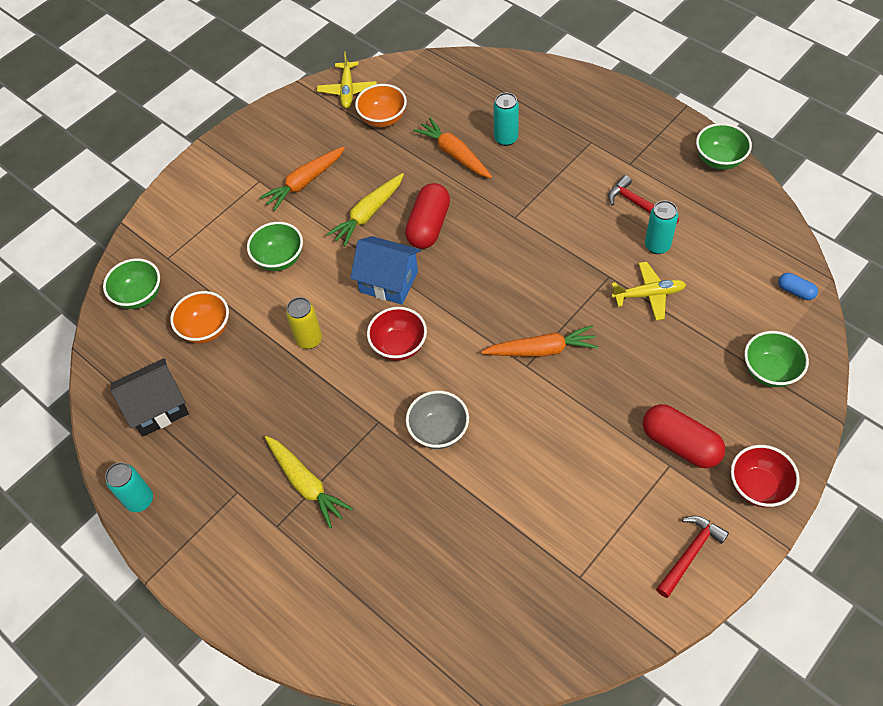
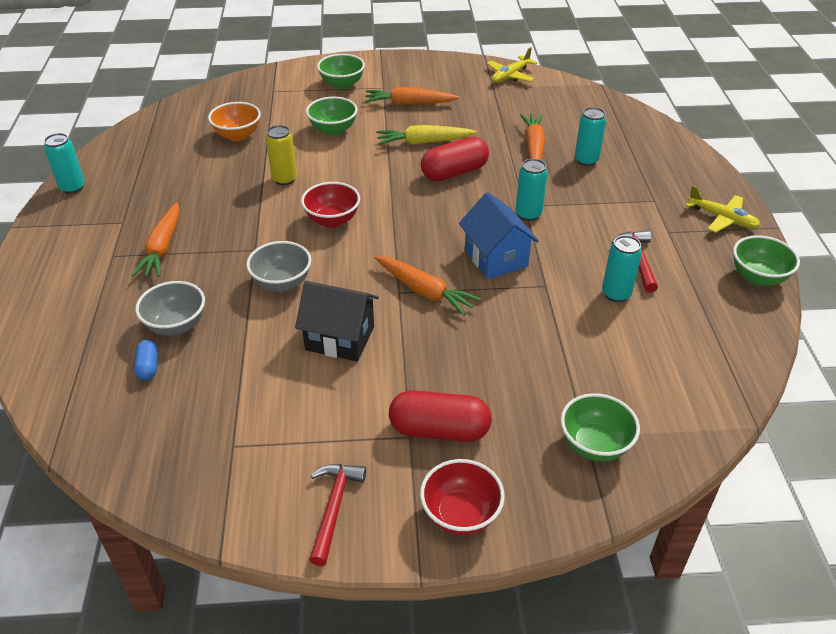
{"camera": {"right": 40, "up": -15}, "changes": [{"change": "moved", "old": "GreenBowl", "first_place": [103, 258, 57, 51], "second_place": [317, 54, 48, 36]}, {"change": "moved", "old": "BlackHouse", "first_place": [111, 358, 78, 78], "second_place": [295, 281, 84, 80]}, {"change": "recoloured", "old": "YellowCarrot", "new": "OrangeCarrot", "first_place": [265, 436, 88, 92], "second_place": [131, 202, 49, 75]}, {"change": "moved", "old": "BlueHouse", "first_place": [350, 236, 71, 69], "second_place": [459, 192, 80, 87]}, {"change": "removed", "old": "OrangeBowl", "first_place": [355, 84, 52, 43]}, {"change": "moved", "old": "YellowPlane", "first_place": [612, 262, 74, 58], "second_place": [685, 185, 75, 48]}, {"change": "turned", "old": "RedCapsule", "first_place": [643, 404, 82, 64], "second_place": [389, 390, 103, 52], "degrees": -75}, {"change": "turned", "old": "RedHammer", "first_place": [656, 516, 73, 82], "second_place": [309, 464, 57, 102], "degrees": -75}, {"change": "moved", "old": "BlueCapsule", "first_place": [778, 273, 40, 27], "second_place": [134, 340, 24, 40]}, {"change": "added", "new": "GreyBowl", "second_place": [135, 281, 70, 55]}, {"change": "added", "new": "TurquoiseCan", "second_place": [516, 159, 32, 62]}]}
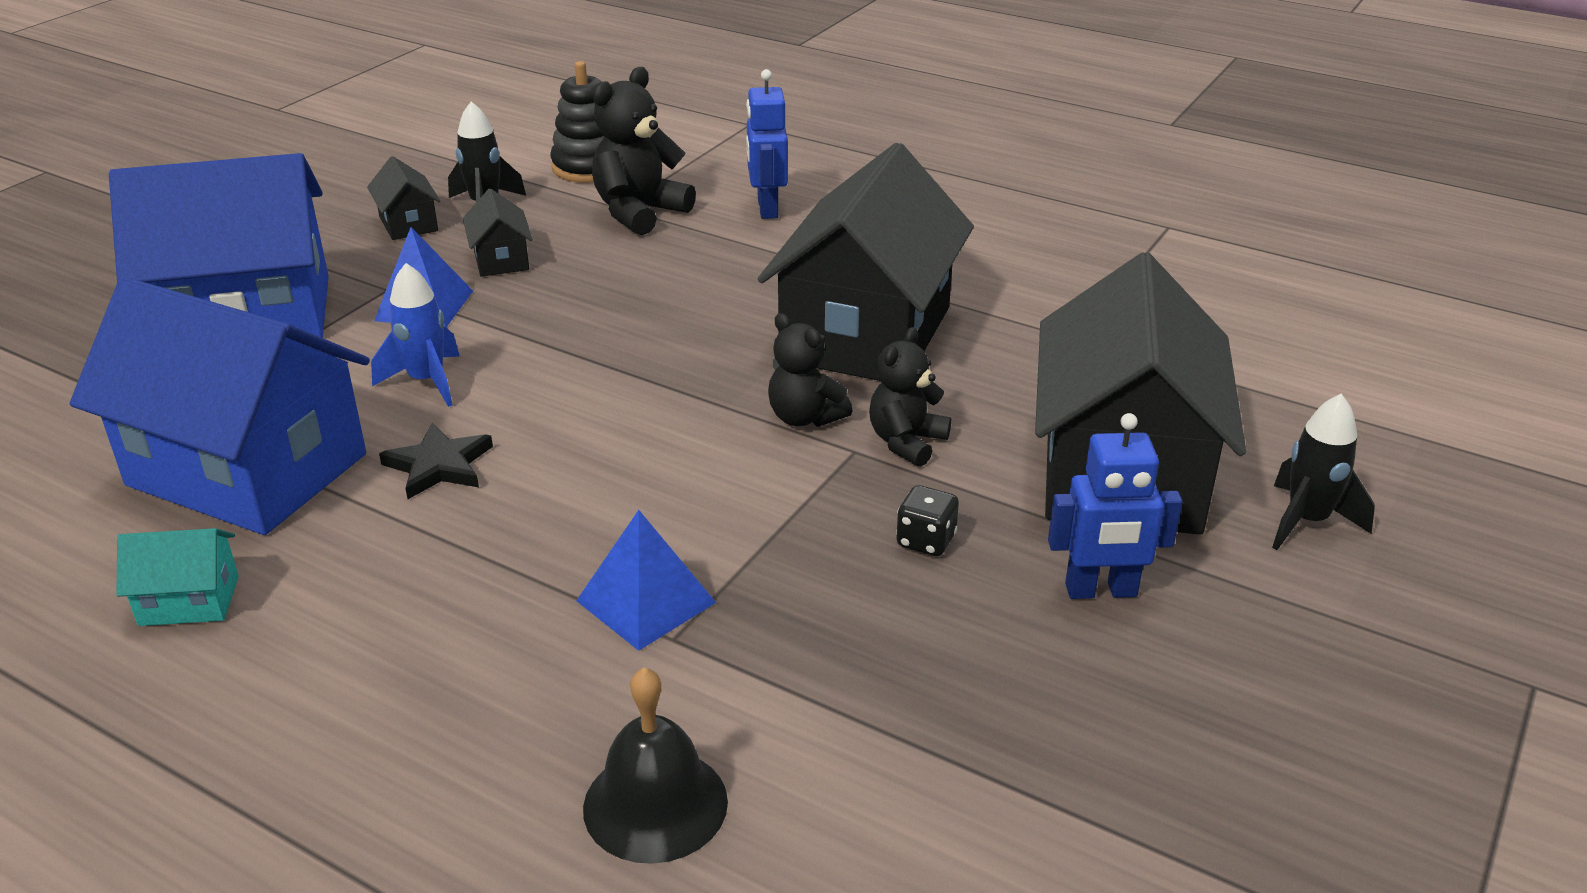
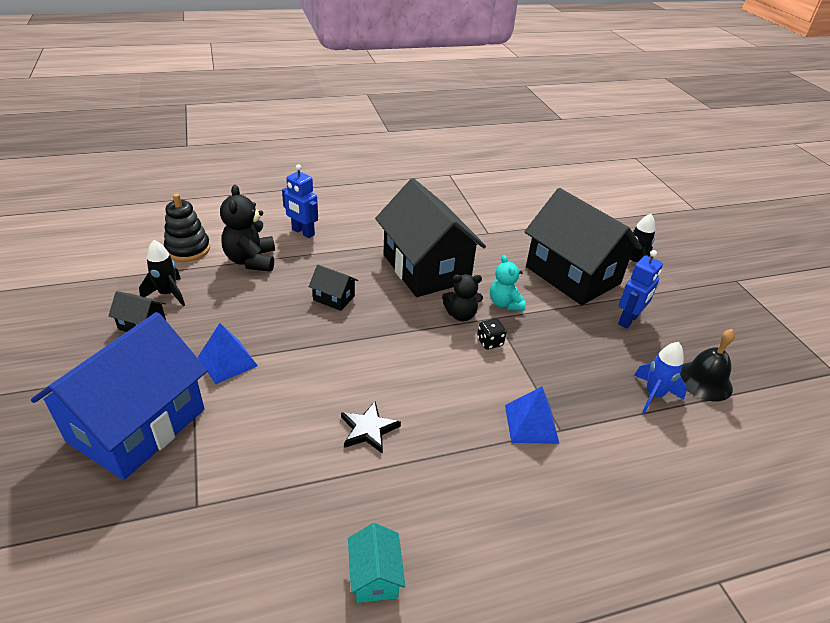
{"camera": {"right": -50, "up": 5}, "changes": [{"change": "removed", "old": "BlueHouse", "first_place": [70, 277, 300, 258]}, {"change": "turned", "old": "TurquoiseHouse", "first_place": [116, 528, 123, 98], "second_place": [348, 523, 57, 80], "degrees": -45}, {"change": "moved", "old": "BlueRocket", "first_place": [371, 263, 88, 144], "second_place": [634, 342, 53, 72]}, {"change": "moved", "old": "BlackHouse", "first_place": [463, 189, 70, 88], "second_place": [309, 265, 49, 46]}, {"change": "moved", "old": "BlackBell", "first_place": [583, 667, 145, 197], "second_place": [680, 329, 55, 73]}, {"change": "recoloured", "old": "BlackTeddyBear", "new": "TurquoiseTeddyBear", "first_place": [869, 327, 82, 140], "second_place": [490, 255, 36, 56]}, {"change": "moved", "old": "BlackDice", "first_place": [896, 485, 63, 71], "second_place": [477, 318, 30, 32]}]}
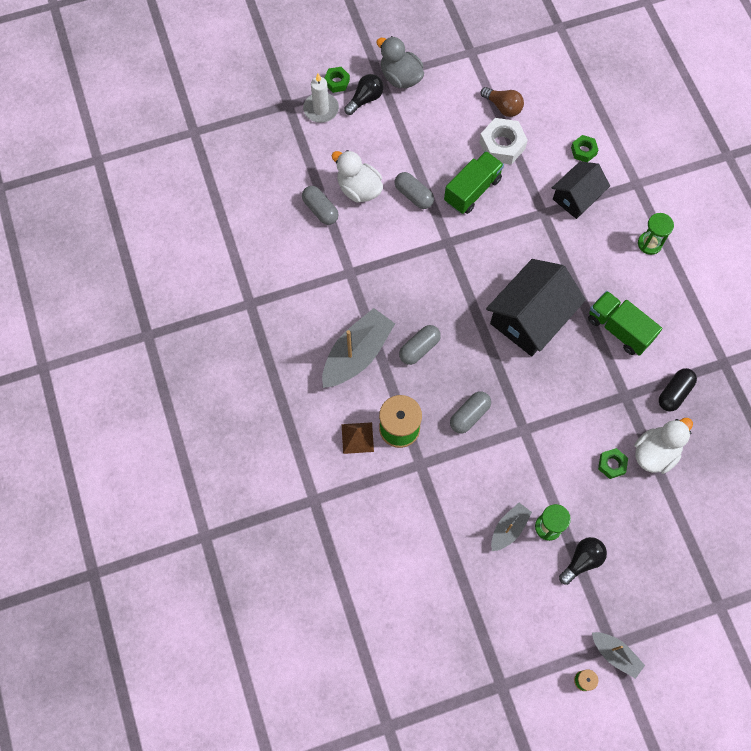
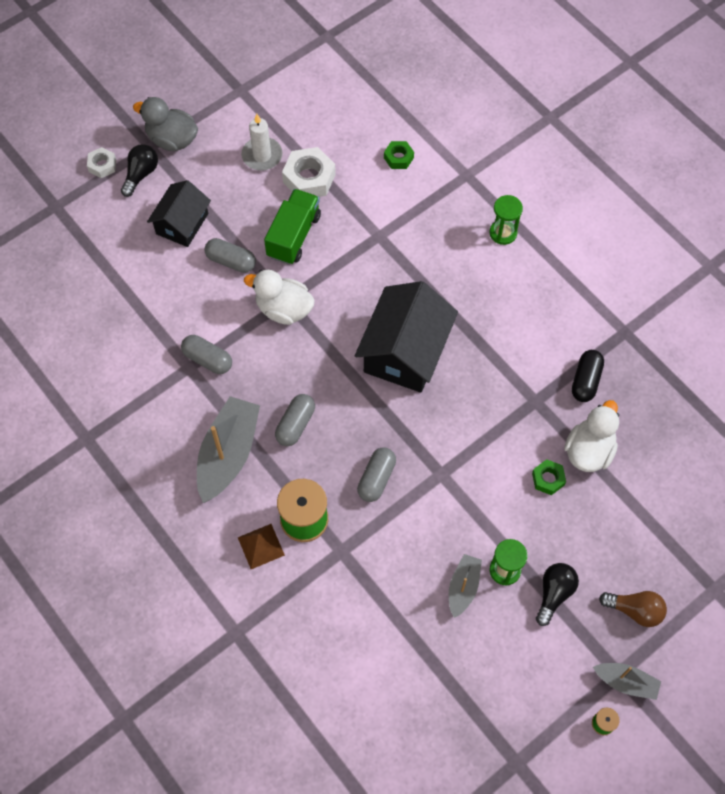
{"camera": {"right": -20, "up": -5}, "changes": [{"change": "moved", "old": "GreyCapsule", "first_place": [302, 186, 37, 39], "second_place": [181, 335, 51, 39]}, {"change": "moved", "old": "WhiteCandle", "first_place": [303, 73, 36, 50], "second_place": [241, 114, 42, 57]}, {"change": "recoloured", "old": "GreenNut", "new": "WhiteNut", "first_place": [325, 67, 25, 26], "second_place": [87, 147, 29, 31]}, {"change": "moved", "old": "WhiteDuck", "first_place": [331, 150, 52, 53], "second_place": [244, 270, 71, 55]}, {"change": "moved", "old": "BrownLightBulb", "first_place": [481, 87, 43, 30], "second_place": [599, 591, 68, 36]}, {"change": "moved", "old": "BlackHouse", "first_place": [552, 161, 58, 58], "second_place": [147, 180, 64, 67]}, {"change": "removed", "old": "GreenTruck", "first_place": [588, 291, 74, 65]}]}
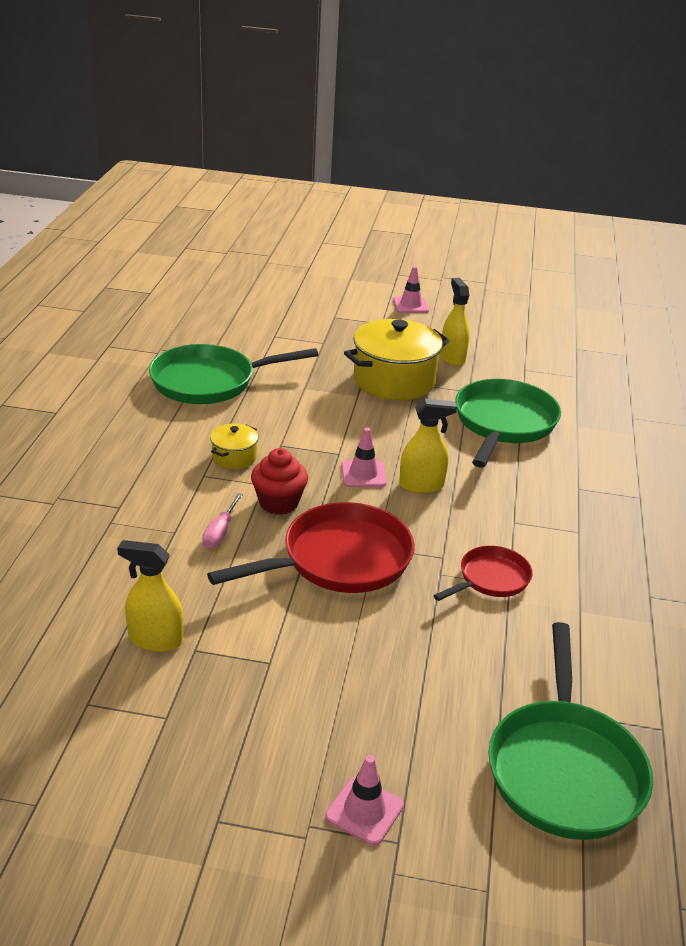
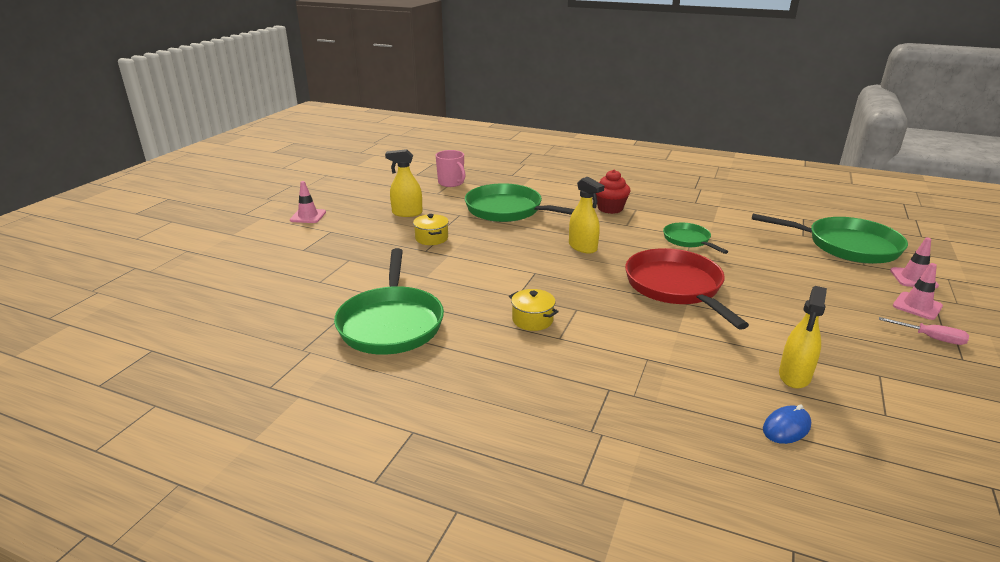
{"camera": {"right": -75, "up": -5}, "changes": [{"change": "moved", "old": "PinkScrewdriver", "first_place": [202, 493, 41, 56], "second_place": [879, 317, 90, 28]}, {"change": "moved", "old": "RedCupcake", "first_place": [251, 448, 57, 67], "second_place": [596, 170, 34, 44]}, {"change": "moved", "old": "PinkTrafficCone", "first_place": [341, 427, 45, 60], "second_place": [890, 238, 49, 50]}, {"change": "resized", "old": "YellowPot", "first_place": [344, 319, 106, 81], "second_place": [413, 214, 36, 31], "factor": 0.48}, {"change": "turned", "old": "YellowSprayBottle", "first_place": [399, 399, 58, 94], "second_place": [569, 177, 35, 77], "degrees": 135}, {"change": "recoloured", "old": "RedPan", "new": "GreenPan", "first_place": [433, 546, 100, 55], "second_place": [663, 223, 65, 31]}, {"change": "added", "new": "PinkMug", "second_place": [436, 150, 29, 37]}, {"change": "added", "new": "BlueMouse", "second_place": [763, 404, 48, 40]}]}
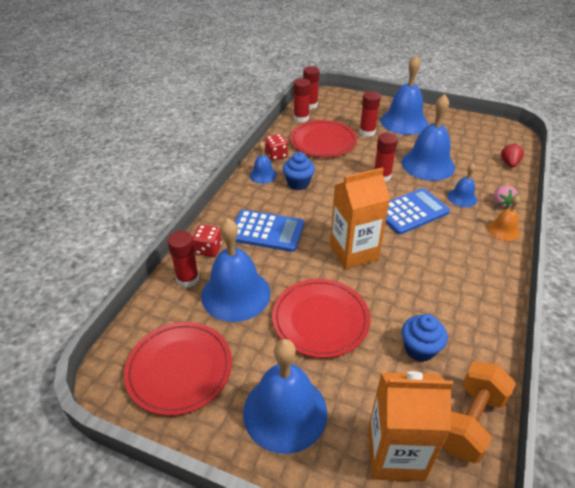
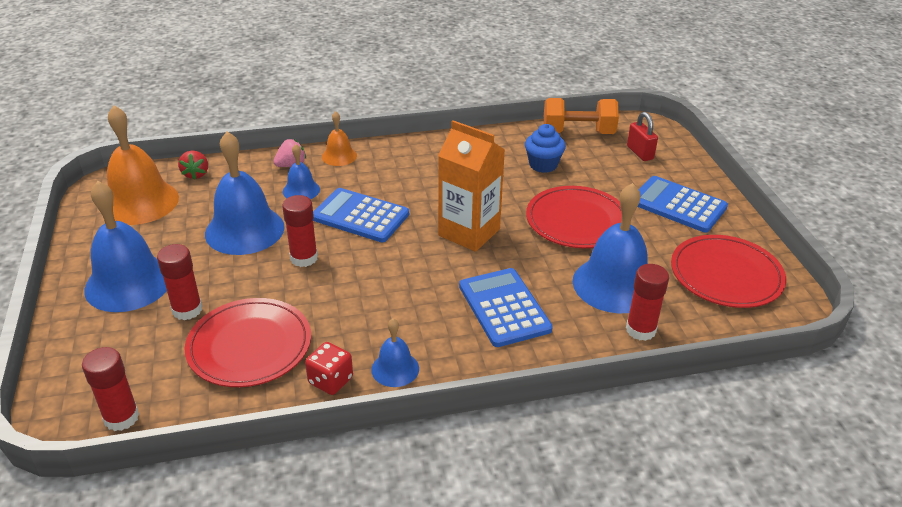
{"camera": {"right": -125, "up": -5}, "changes": [{"change": "removed", "old": "RedDice", "first_place": [192, 225, 30, 32]}, {"change": "replaced", "old": "BlueBell", "new": "BlueCalculator", "first_place": [243, 339, 84, 115], "second_place": [638, 176, 90, 57]}, {"change": "removed", "old": "BlueCupcake", "first_place": [283, 152, 32, 38]}, {"change": "removed", "old": "RedGlueStick", "first_place": [294, 78, 17, 44]}, {"change": "replaced", "old": "OrangeCarton", "new": "RedPadlock", "first_place": [368, 371, 85, 111], "second_place": [627, 112, 31, 49]}, {"change": "turned", "old": "RedStrawberry", "first_place": [501, 143, 23, 24], "second_place": [178, 150, 30, 30], "degrees": -75}, {"change": "added", "new": "OrangeBell", "second_place": [107, 105, 72, 120]}]}
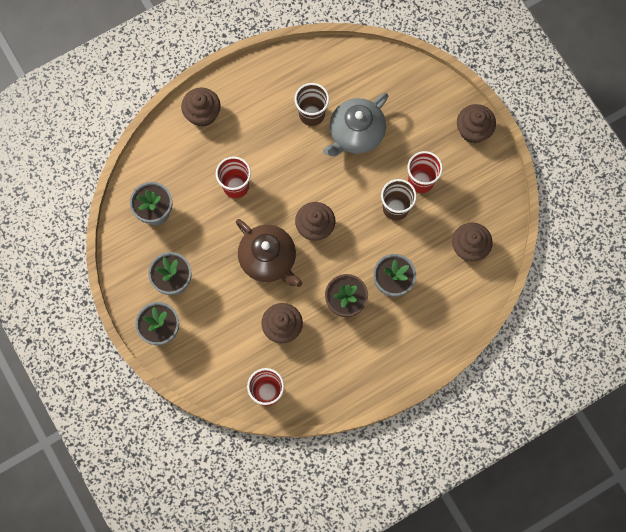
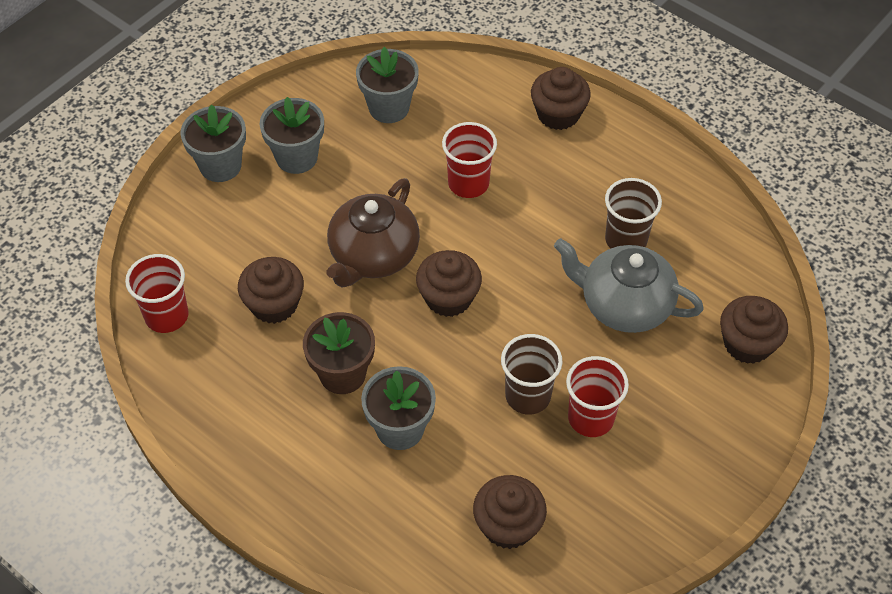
{"camera": {"right": 70, "up": -20}, "changes": [{"change": "moved", "old": "BrownCupcake", "first_place": [457, 104, 39, 39], "second_place": [720, 296, 68, 68]}]}
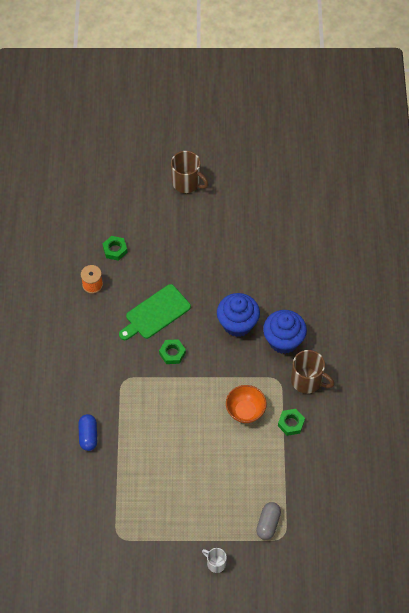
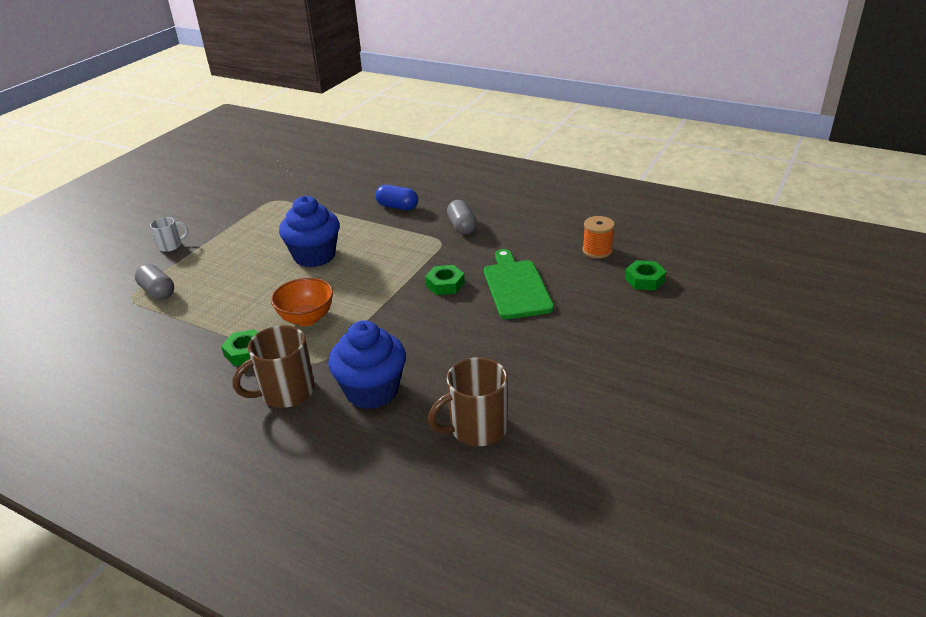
{"camera": {"right": 120, "up": -25}, "changes": [{"change": "moved", "old": "BrownMug", "first_place": [171, 151, 38, 42], "second_place": [428, 357, 80, 89]}, {"change": "moved", "old": "BlueCupcake", "first_place": [217, 293, 43, 44], "second_place": [279, 196, 61, 71]}, {"change": "added", "new": "GreyCapsule", "second_place": [447, 200, 30, 34]}]}
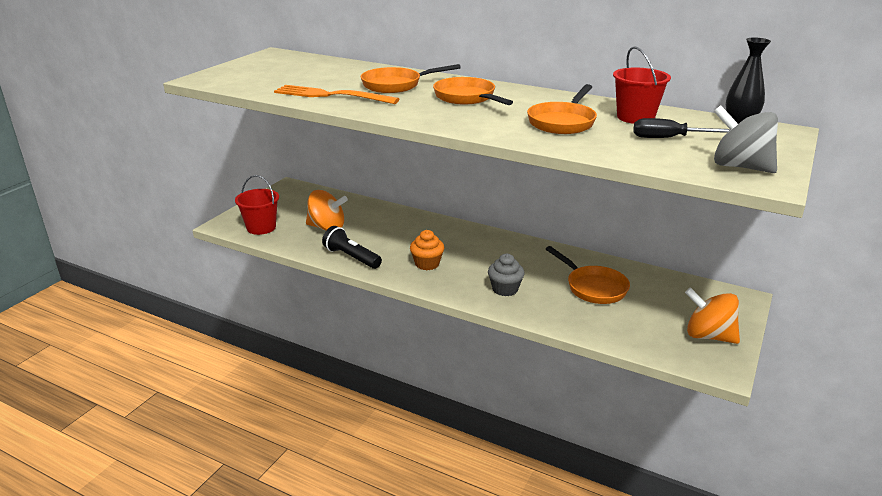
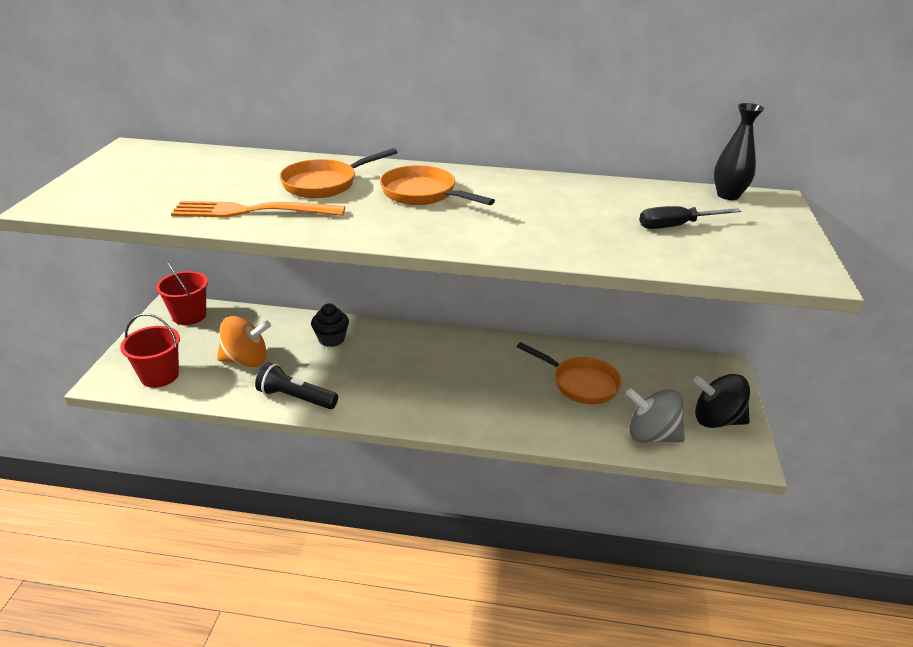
{"camera": {"right": -20, "up": 5}, "changes": [{"change": "removed", "old": "OrangeCupcake", "first_place": [410, 230, 34, 40]}, {"change": "removed", "old": "GreyCupcake", "first_place": [488, 254, 37, 42]}, {"change": "removed", "old": "OrangePan", "first_place": [527, 84, 70, 50]}, {"change": "moved", "old": "RedBucket", "first_place": [613, 46, 58, 78], "second_place": [156, 261, 52, 64]}, {"change": "recoloured", "old": "OrangeSpinningTop", "new": "BlackSpinningTop", "first_place": [685, 287, 55, 57], "second_place": [693, 374, 57, 54]}, {"change": "moved", "old": "GreySpinningTop", "first_place": [714, 105, 64, 68], "second_place": [626, 388, 59, 55]}, {"change": "added", "new": "BlackCupcake", "second_place": [311, 304, 38, 43]}]}
